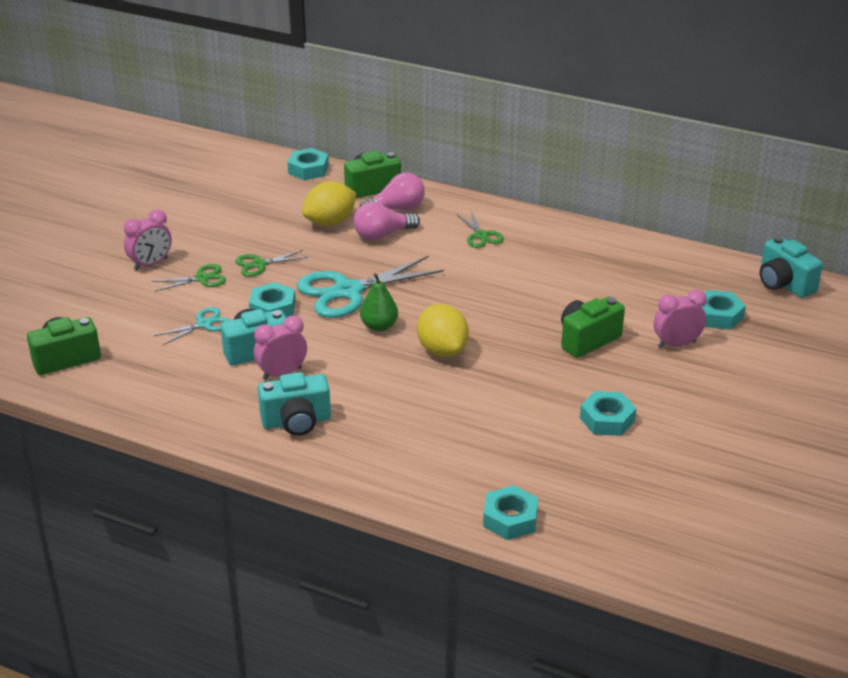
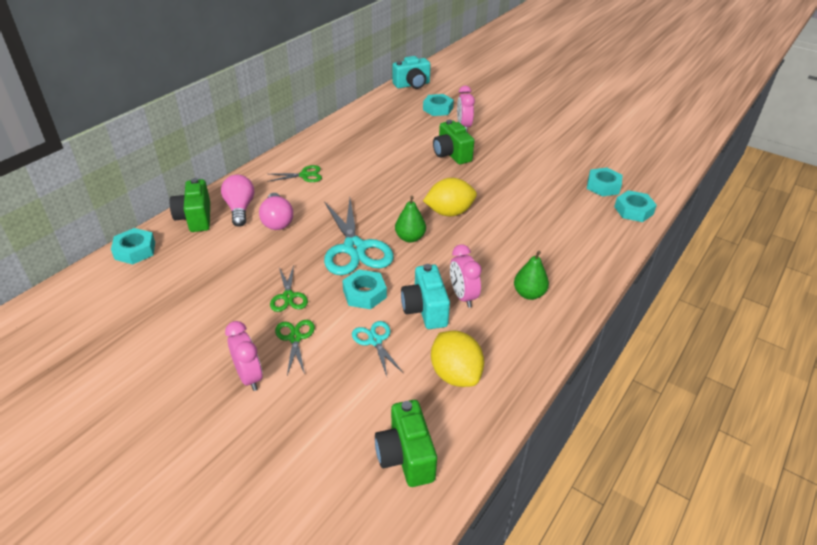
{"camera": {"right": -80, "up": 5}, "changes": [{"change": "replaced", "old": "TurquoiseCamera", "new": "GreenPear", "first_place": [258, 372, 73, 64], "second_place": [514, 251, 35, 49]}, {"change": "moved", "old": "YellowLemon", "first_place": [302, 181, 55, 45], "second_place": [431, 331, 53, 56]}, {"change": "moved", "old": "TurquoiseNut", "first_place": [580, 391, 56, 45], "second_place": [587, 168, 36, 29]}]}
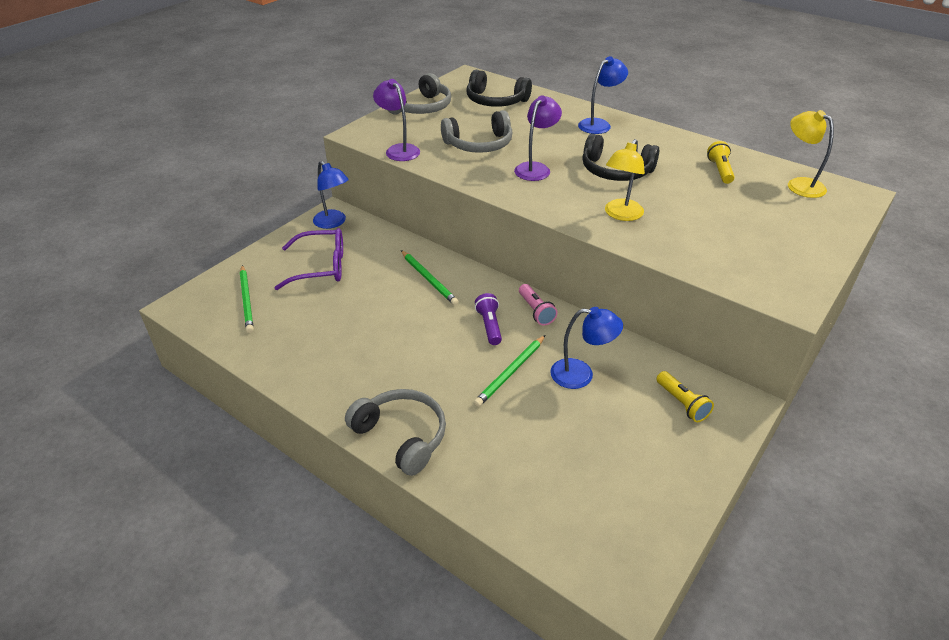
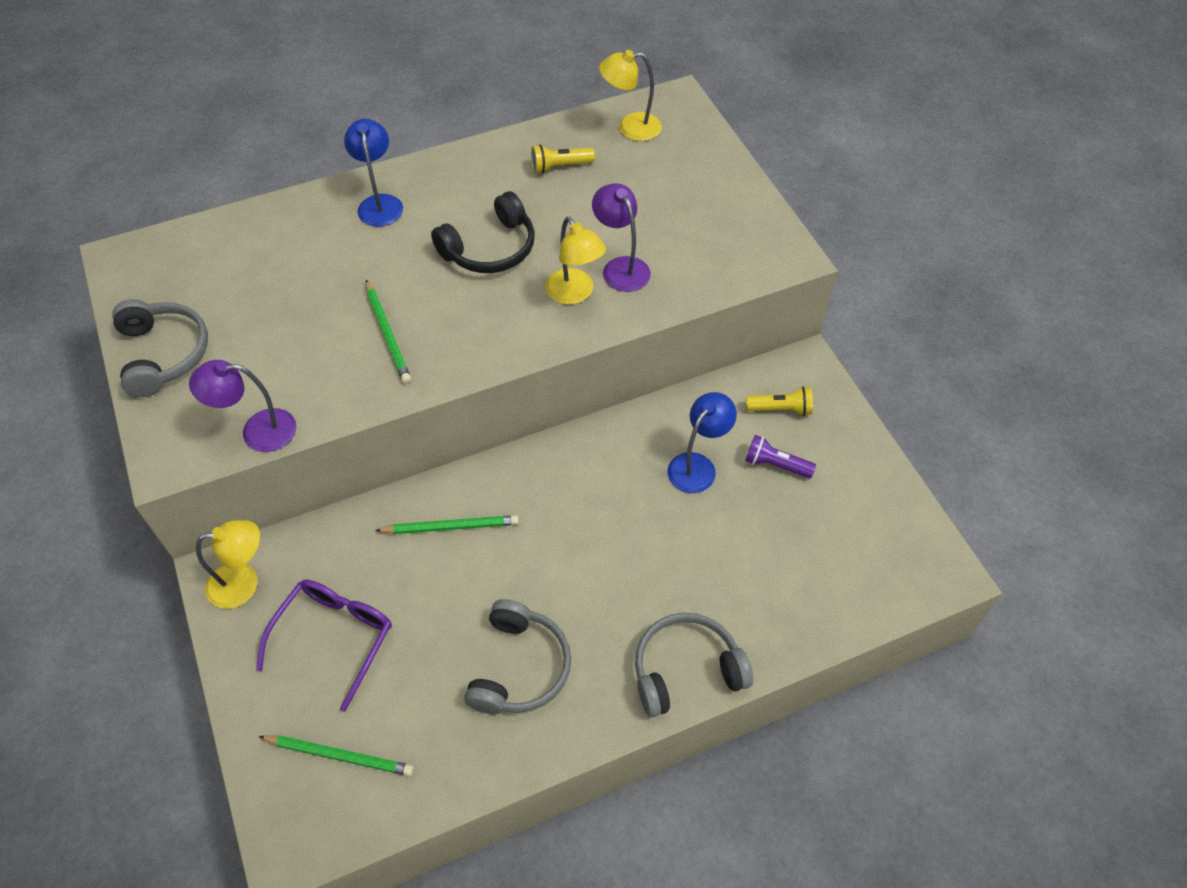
{"camera": {"right": -60, "up": 15}, "changes": [{"change": "recoloured", "old": "BlueLamp", "new": "YellowLamp", "first_place": [313, 161, 36, 68], "second_place": [196, 520, 64, 89]}, {"change": "moved", "old": "GreyHeadphones", "first_place": [441, 110, 71, 43], "second_place": [464, 599, 107, 115]}, {"change": "removed", "old": "BlackHeadphones", "first_place": [467, 70, 65, 37]}, {"change": "moved", "old": "GreenPencil", "first_place": [474, 335, 71, 72], "second_place": [366, 280, 45, 104]}, {"change": "moved", "old": "PurpleFlashlight", "first_place": [475, 293, 27, 52], "second_place": [745, 435, 71, 43]}, {"change": "moved", "old": "PurpleLamp", "first_place": [514, 95, 48, 86], "second_place": [592, 183, 59, 109]}, {"change": "removed", "old": "PinkFlashlight", "first_place": [519, 284, 39, 42]}, {"change": "turned", "old": "YellowFlashlight", "first_place": [707, 141, 28, 43], "second_place": [531, 145, 64, 29], "degrees": -45}]}
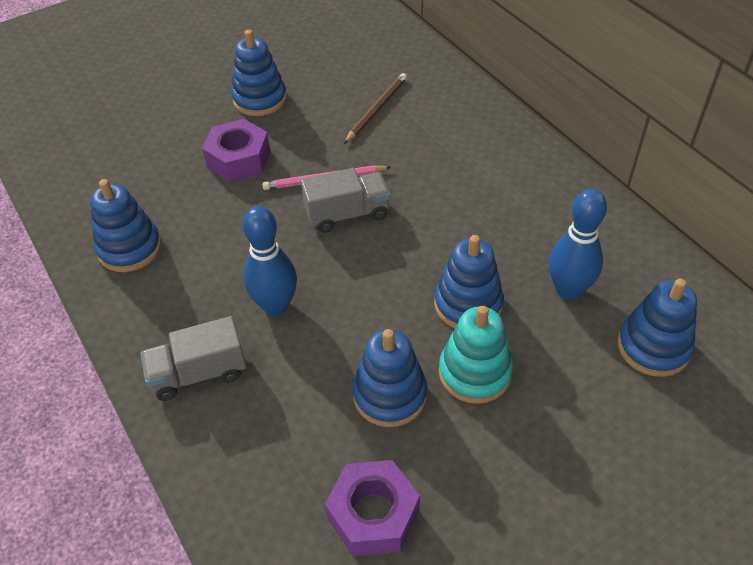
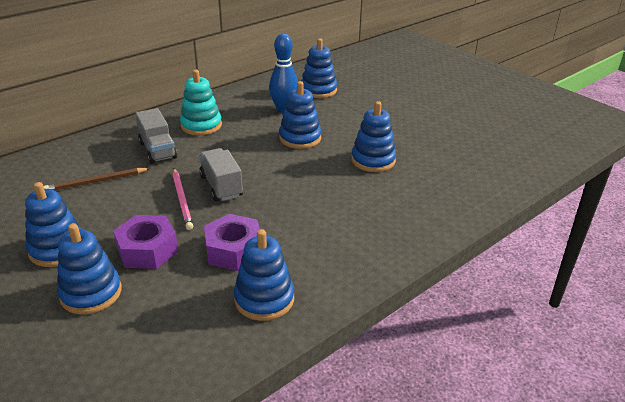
{"camera": {"right": -100, "up": -15}, "changes": [{"change": "moved", "old": "GreyTruck", "first_place": [140, 316, 106, 85], "second_place": [135, 108, 42, 56]}, {"change": "removed", "old": "BlueBowlingPin", "first_place": [243, 206, 54, 110]}, {"change": "moved", "old": "PurpleNut", "first_place": [325, 460, 95, 96], "second_place": [204, 214, 56, 57]}, {"change": "turned", "old": "BrownPencil", "first_place": [344, 73, 63, 71], "second_place": [44, 168, 106, 23], "degrees": -45}, {"change": "moved", "old": "TurquoiseStackingToy", "first_place": [439, 306, 74, 98], "second_place": [180, 70, 42, 65]}, {"change": "added", "new": "BlueStackingToy", "second_place": [57, 223, 65, 92]}]}
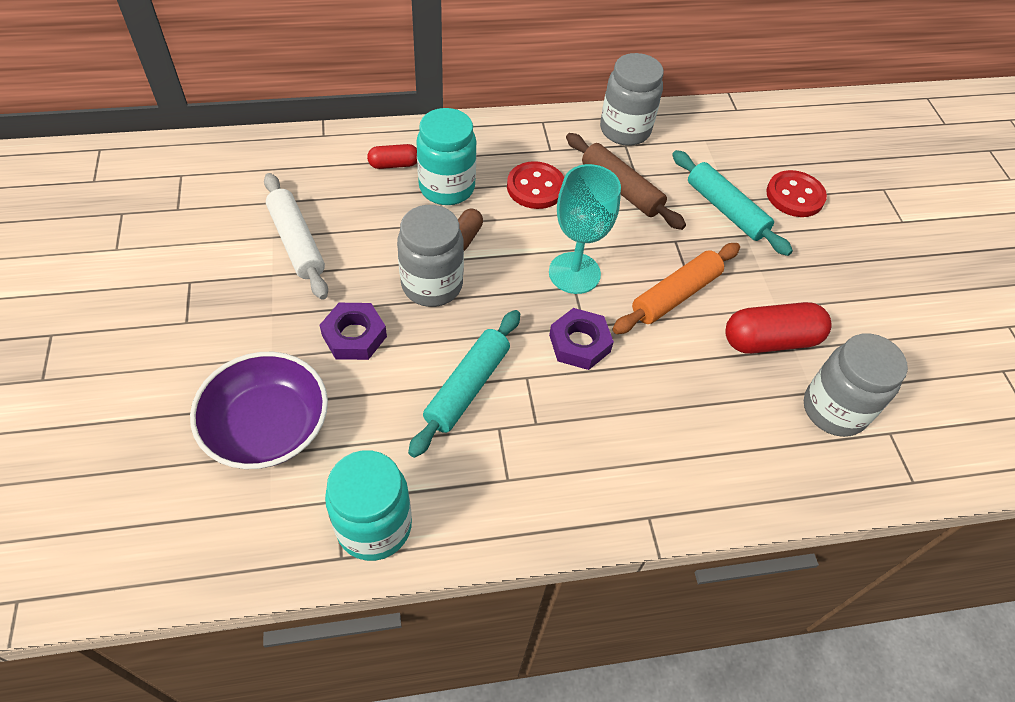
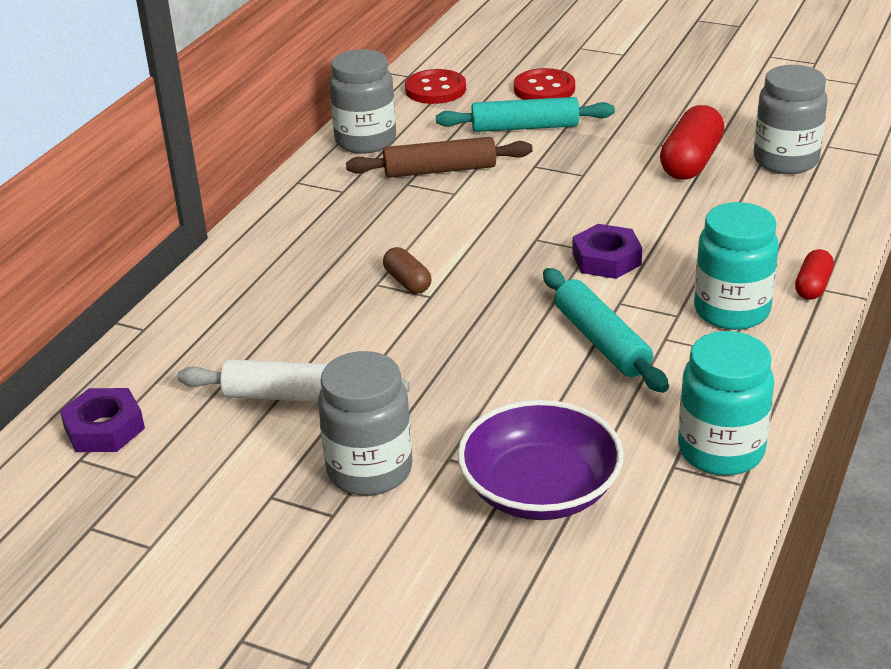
{"camera": {"right": -50, "up": -20}, "changes": [{"change": "moved", "old": "PurpleNut", "first_place": [319, 303, 68, 57], "second_place": [60, 388, 85, 64]}, {"change": "moved", "old": "RedCapsule", "first_place": [367, 144, 50, 25], "second_place": [795, 249, 39, 51]}, {"change": "moved", "old": "GreyJar", "first_place": [397, 205, 67, 102], "second_place": [318, 351, 94, 145]}, {"change": "moved", "old": "TurquoiseJar", "first_place": [416, 108, 61, 97], "second_place": [694, 202, 85, 128]}, {"change": "moved", "old": "RedButton", "first_place": [507, 161, 57, 48], "second_place": [405, 69, 61, 35]}, {"change": "removed", "old": "TurquoiseGoblet", "first_place": [549, 164, 72, 130]}, {"change": "removed", "old": "OrangeRollingPin", "first_place": [613, 243, 127, 91]}]}
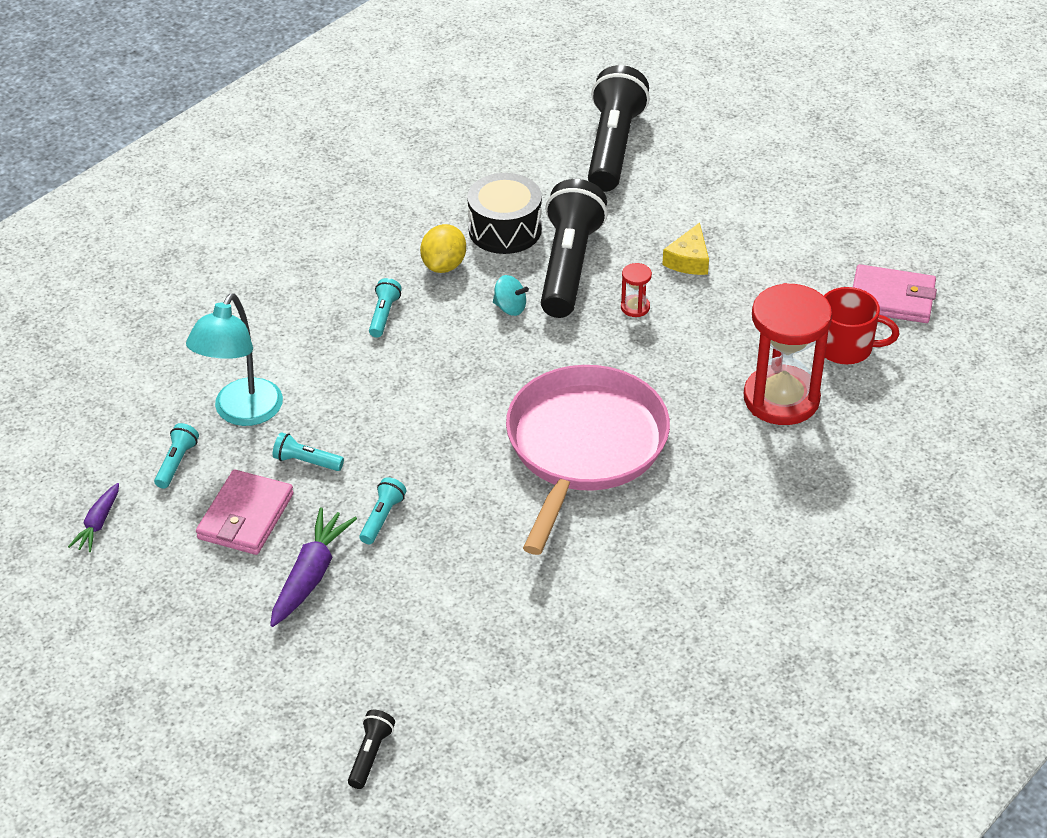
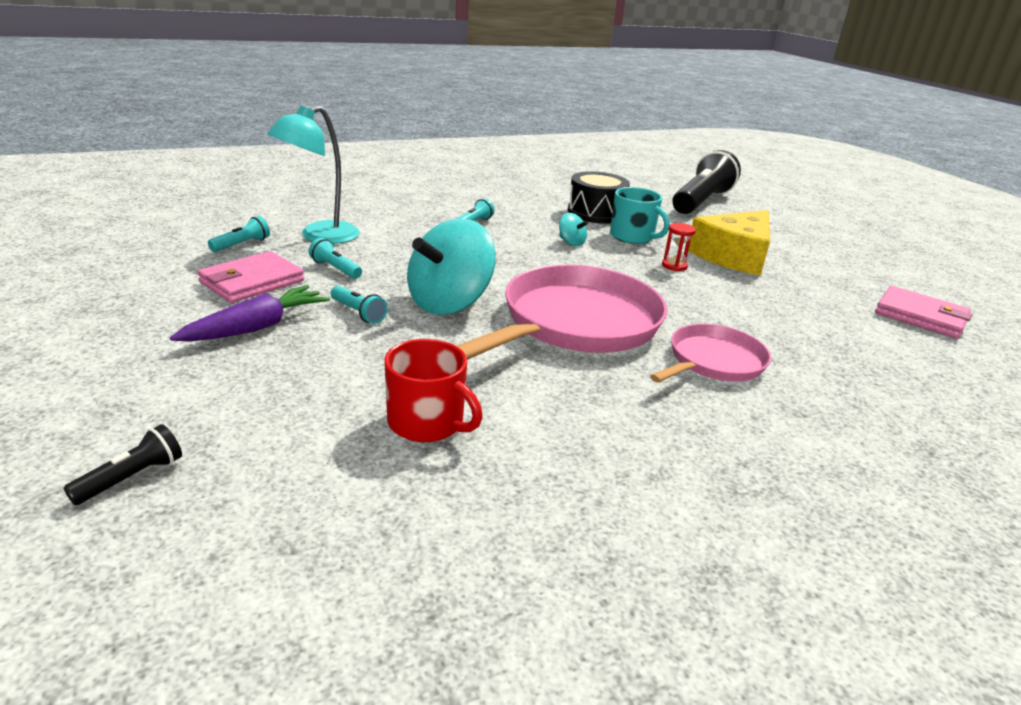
{"camera": {"right": 20, "up": -15}, "changes": [{"change": "removed", "old": "PurpleCarrot", "first_place": [68, 483, 51, 69]}, {"change": "turned", "old": "TurquoiseFlashlight", "first_place": [359, 477, 47, 67], "second_place": [331, 286, 57, 38], "degrees": 90}, {"change": "removed", "old": "YellowLemon", "first_place": [420, 224, 46, 49]}, {"change": "replaced", "old": "BlackFlashlight", "new": "TurquoiseMug", "first_place": [541, 179, 67, 139], "second_place": [610, 187, 60, 57]}, {"change": "resized", "old": "YellowCheese", "first_place": [662, 222, 47, 53], "second_place": [688, 210, 82, 66], "factor": 1.98}, {"change": "removed", "old": "RedHourglass", "first_place": [744, 283, 88, 142]}, {"change": "moved", "old": "RedMug", "first_place": [824, 287, 75, 78], "second_place": [385, 339, 98, 103]}, {"change": "added", "new": "TurquoiseSpinningTop", "second_place": [407, 219, 89, 96]}, {"change": "added", "new": "PinkPan", "second_place": [650, 324, 121, 59]}]}
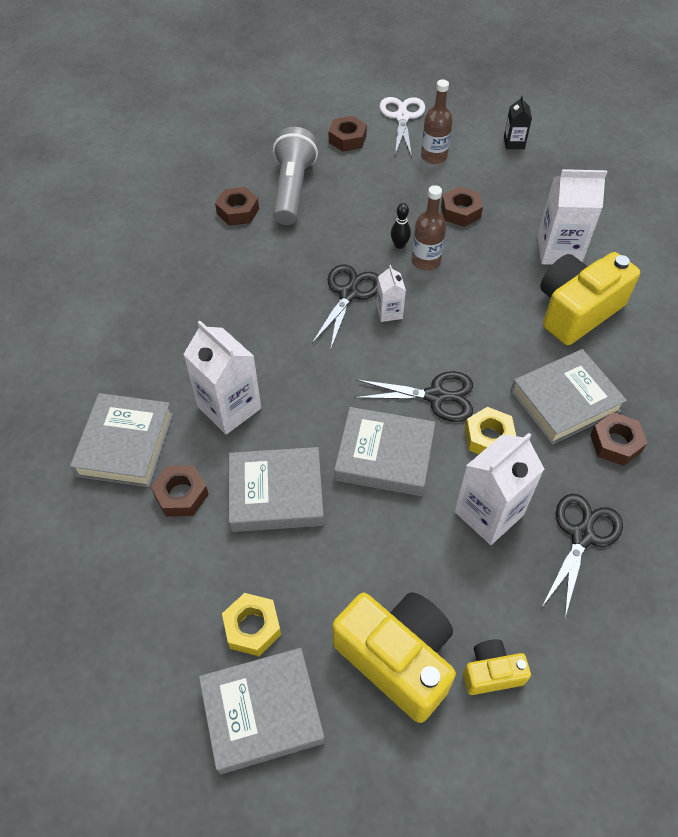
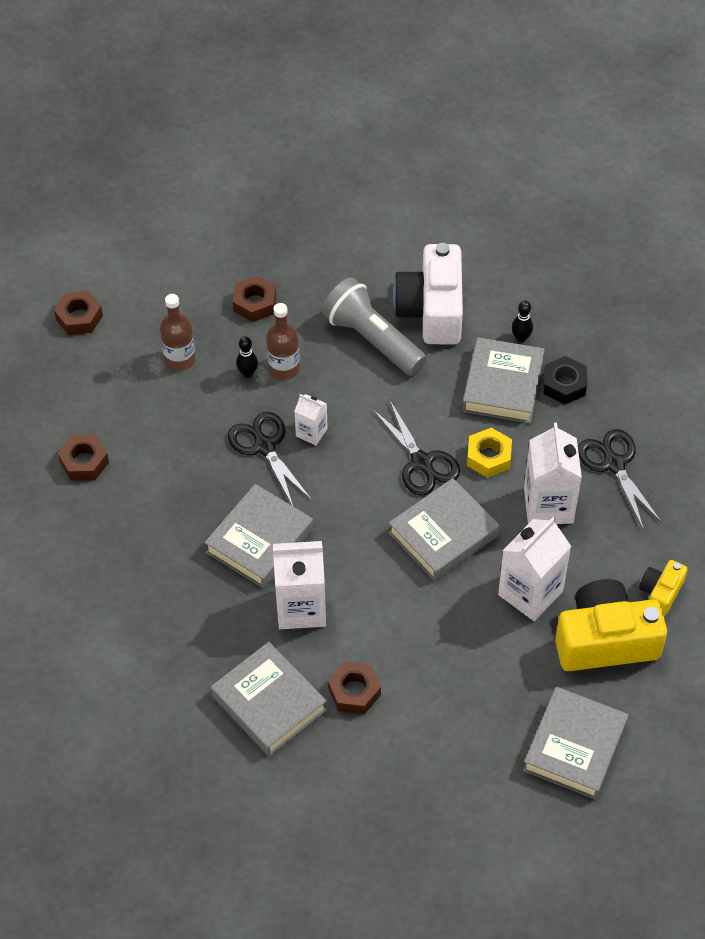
{"camera": {"right": -50, "up": 0}, "changes": [{"change": "removed", "old": "YellowNut", "first_place": [222, 593, 59, 63]}, {"change": "moved", "old": "GreyBook", "first_place": [229, 447, 95, 85], "second_place": [204, 484, 109, 105]}, {"change": "moved", "old": "GreyFlashlight", "first_place": [273, 127, 45, 98], "second_place": [322, 278, 105, 98]}, {"change": "turned", "old": "BlackScissors", "first_place": [354, 371, 119, 51], "second_place": [372, 401, 88, 95], "degrees": 105}, {"change": "removed", "old": "WhiteScissors", "first_place": [379, 97, 46, 61]}, {"change": "moved", "old": "BrownBottle", "first_place": [421, 79, 32, 85], "second_place": [160, 294, 36, 77]}, {"change": "removed", "old": "BlackCarton", "first_place": [504, 96, 28, 53]}, {"change": "moved", "old": "WhiteCarton", "first_place": [537, 169, 70, 96], "second_place": [498, 516, 73, 105]}, {"change": "recoloured", "old": "YellowCamera", "new": "WhiteCamera", "first_place": [540, 252, 100, 93], "second_place": [393, 243, 70, 101]}, {"change": "recoloured", "old": "BrownNut", "new": "BlackNut", "first_place": [590, 412, 57, 54], "second_place": [544, 356, 43, 49]}, {"change": "added", "new": "BlackBowlingPin", "second_place": [512, 301, 21, 41]}]}
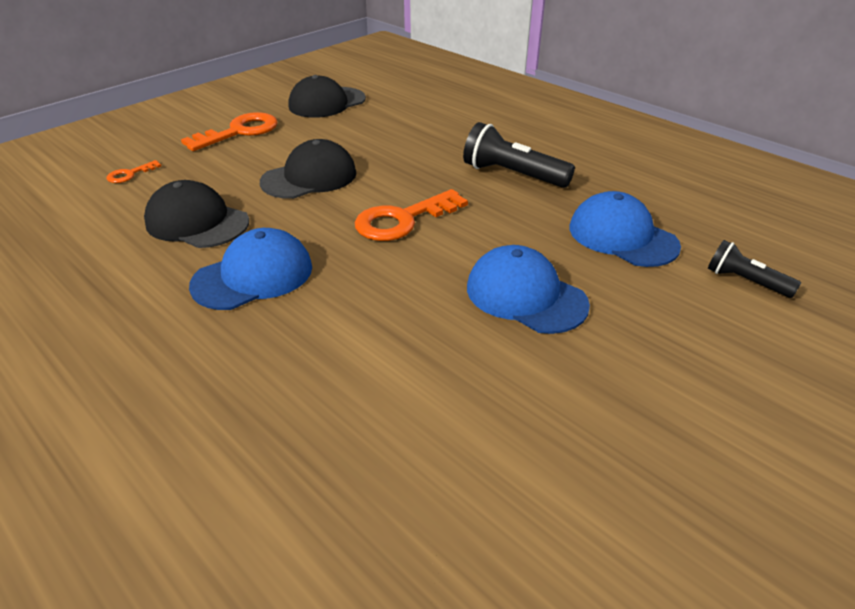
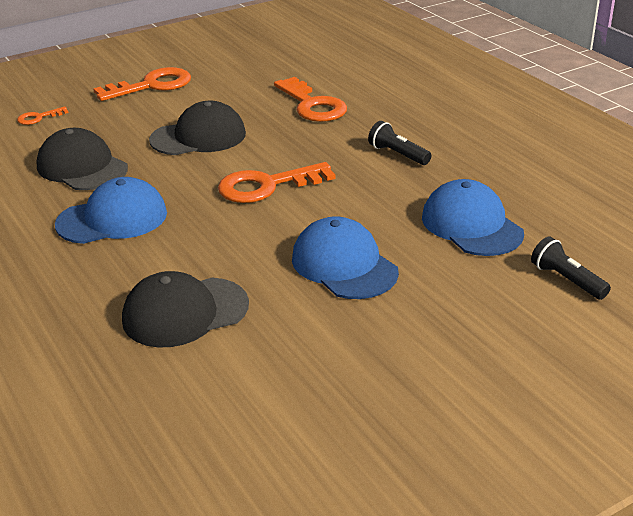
{"camera": {"right": 15, "up": -5}, "changes": [{"change": "moved", "old": "BlackCap", "first_place": [289, 75, 77, 43], "second_place": [122, 271, 127, 76]}, {"change": "resized", "old": "BlackFlashlight", "first_place": [463, 122, 112, 66], "second_place": [368, 121, 63, 44], "factor": 0.6}, {"change": "added", "new": "OrangeKey", "second_place": [274, 77, 73, 45]}]}
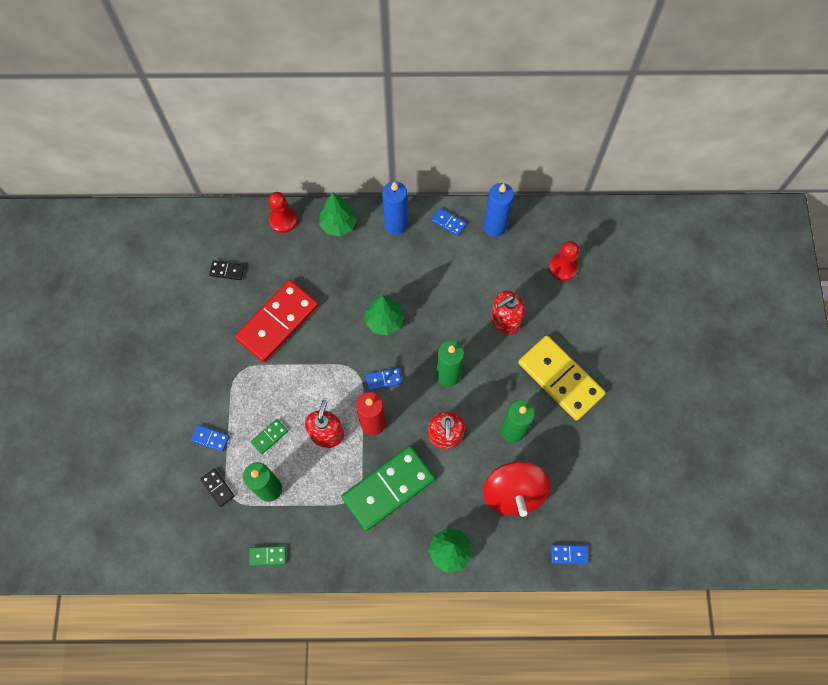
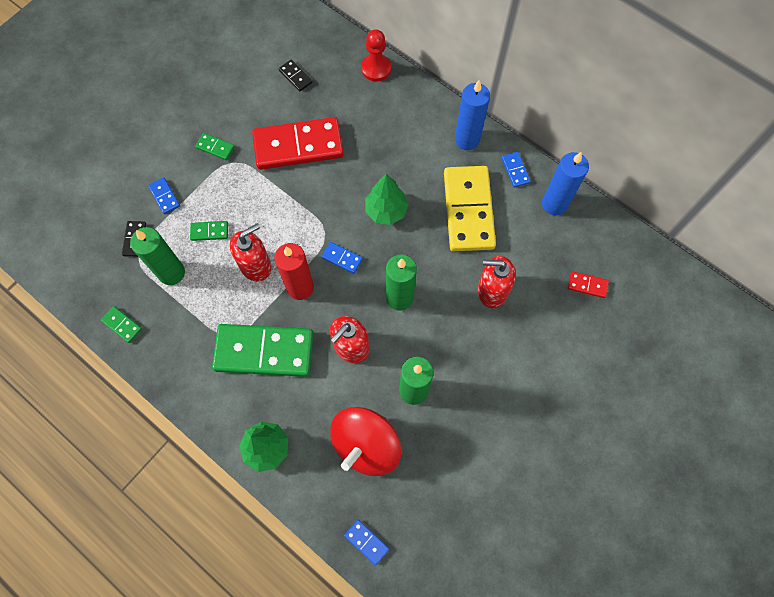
{"camera": {"right": 40, "up": 0}, "changes": [{"change": "removed", "old": "GreenTree", "first_place": [319, 192, 38, 44]}, {"change": "moved", "old": "YellowDomino", "first_place": [518, 336, 88, 85], "second_place": [444, 166, 52, 85]}, {"change": "replaced", "old": "RedPawn", "new": "RedDomino", "first_place": [549, 241, 30, 40], "second_place": [568, 271, 41, 27]}, {"change": "added", "new": "GreenDomino", "second_place": [195, 133, 40, 27]}]}
